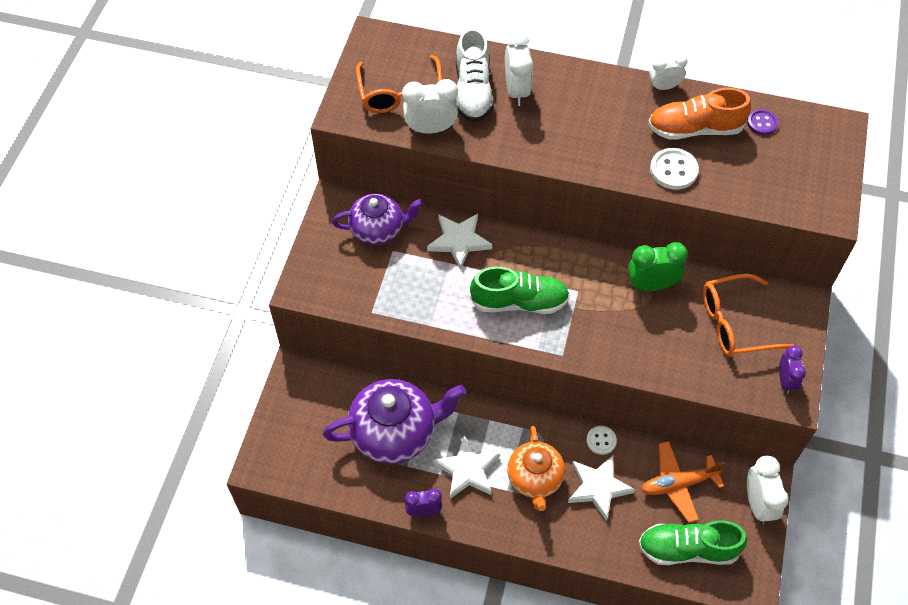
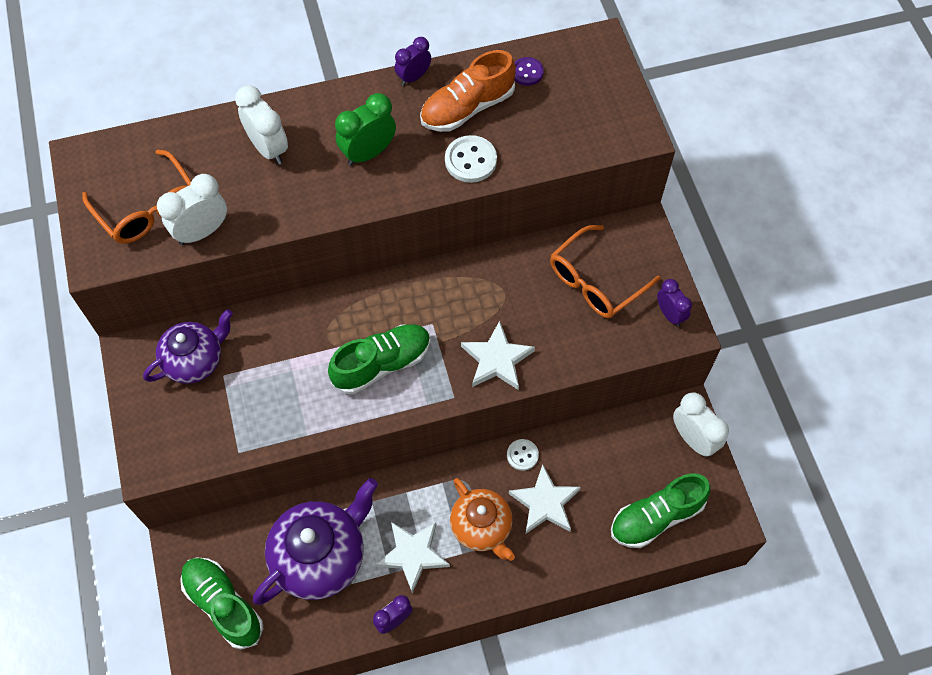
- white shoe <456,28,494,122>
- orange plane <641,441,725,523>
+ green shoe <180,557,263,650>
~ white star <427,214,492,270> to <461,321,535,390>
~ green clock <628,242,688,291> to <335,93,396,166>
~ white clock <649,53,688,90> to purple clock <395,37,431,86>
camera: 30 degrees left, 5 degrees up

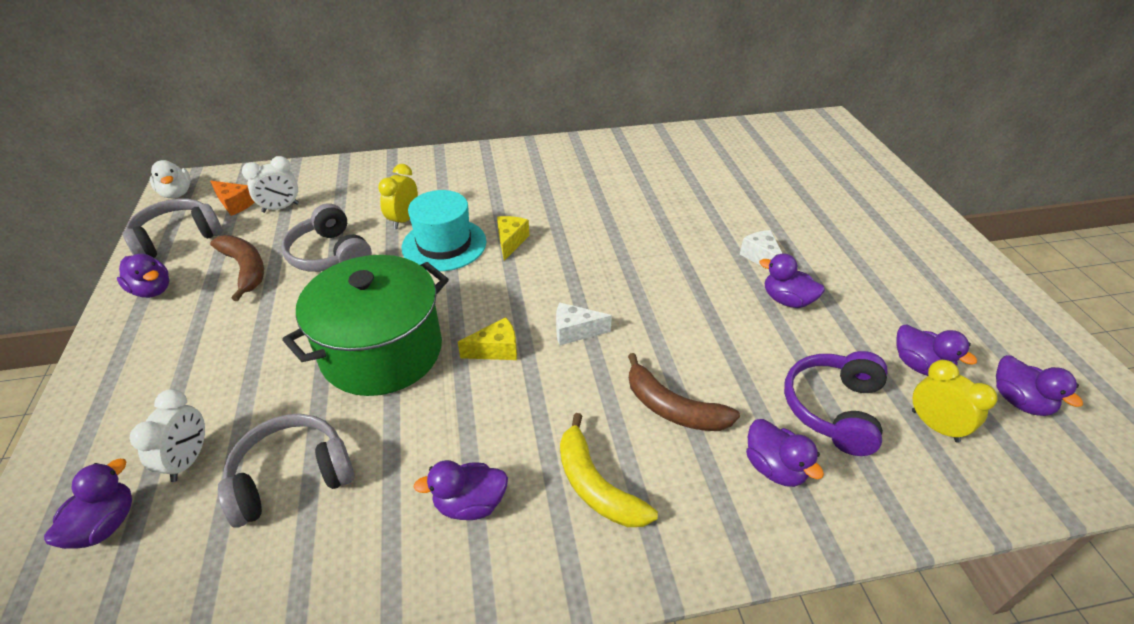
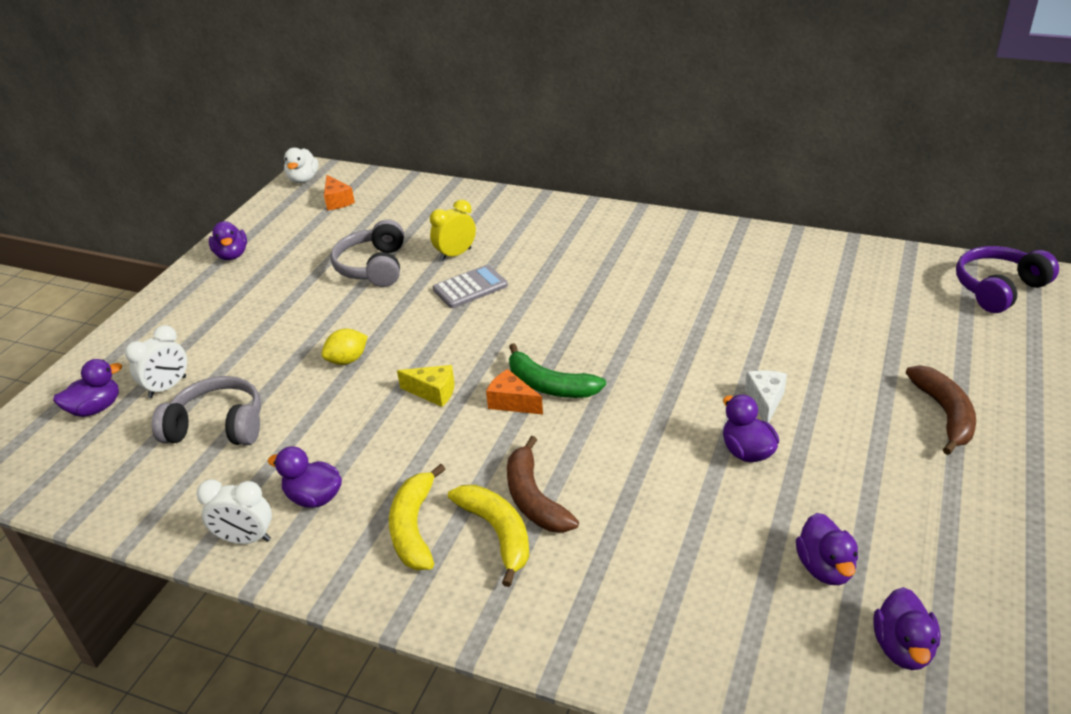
- grey headphones <123,199,222,258>
- yellow cheese <497,216,529,261>
- purple duck <746,419,824,487>
- yellow clock <912,360,998,443>
+ yellow banana <448,485,529,587>
+ green banana <509,343,606,398>
~ brown banana <210,235,264,301> to <906,365,976,455>
~ white clock <242,156,299,213> to <196,479,272,544>
~ purple headphones <784,351,888,456> to <956,246,1059,313>
~ green pot <282,255,449,396> to yellow lemon <321,329,368,365>
~ turquoise hat <401,190,486,271> to grey calculator <433,265,508,308>
~ white cheese <556,303,612,345> to orange cheese <486,369,543,414>
camera: 35 degrees right, 5 degrees down

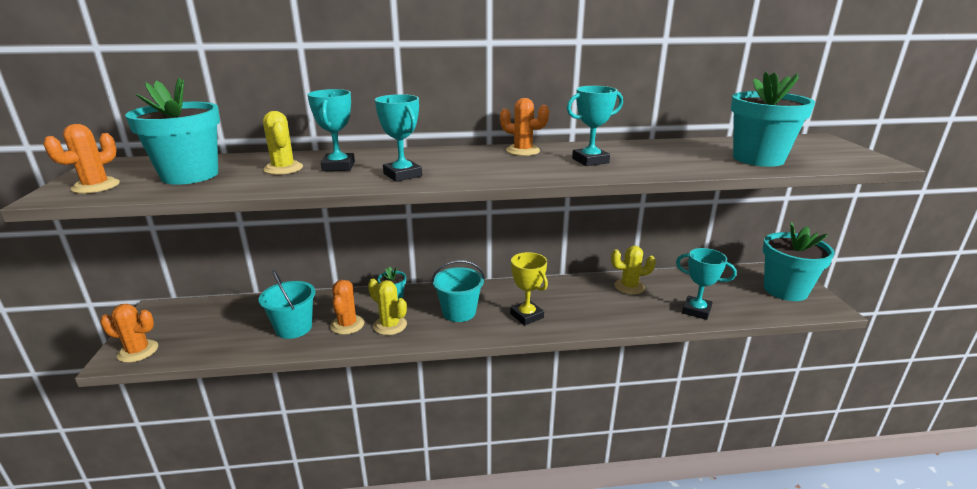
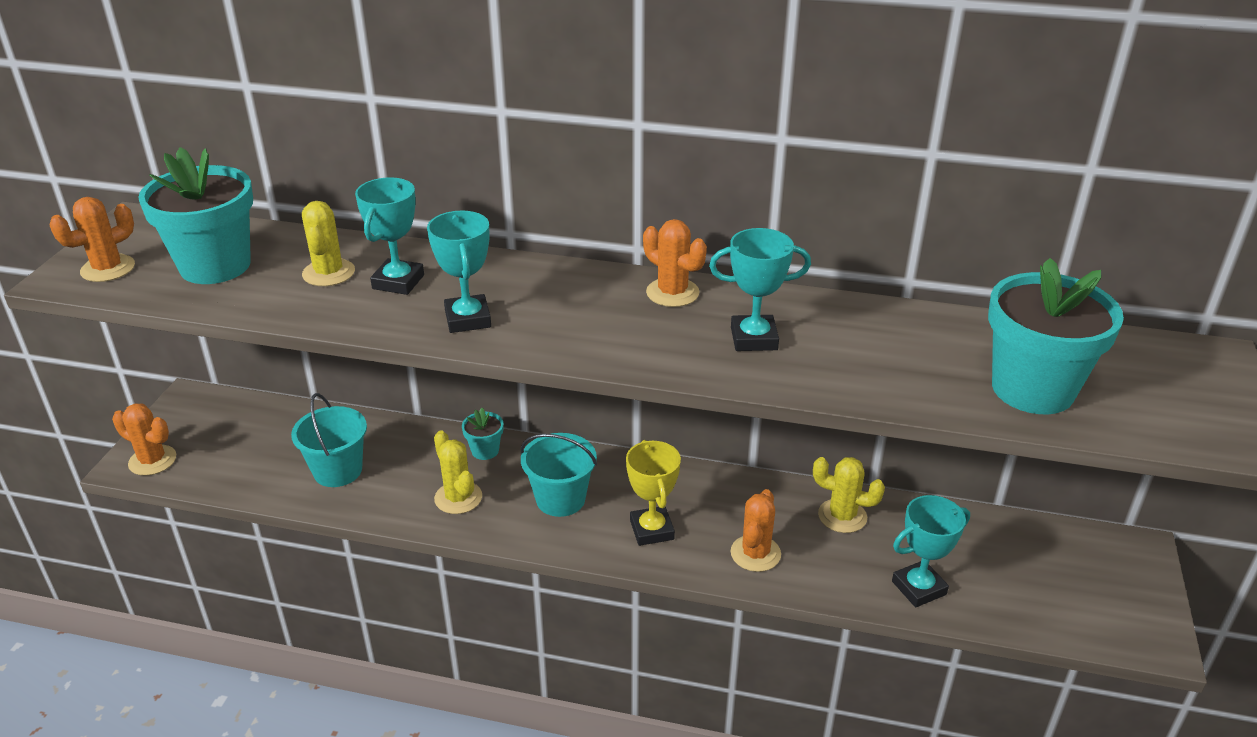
- turquoise flower pot <763,222,835,301>
~ orange cactus <330,280,364,335> to <731,489,781,572>
~ turquoise trophy <676,248,737,320> = <892,495,970,607> 75 degrees counterclockwise
camera: 20 degrees right, 10 degrees up

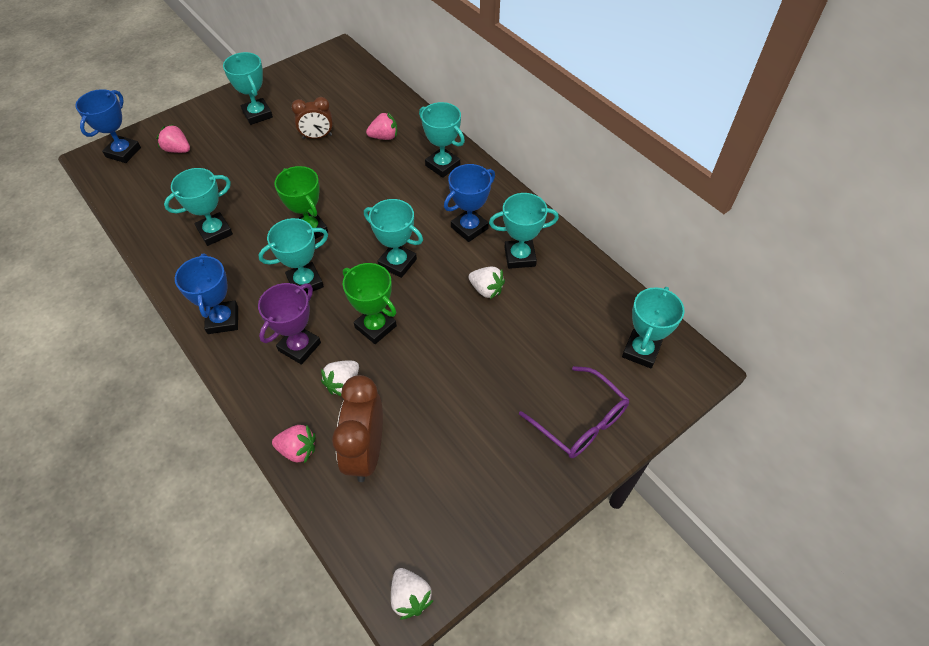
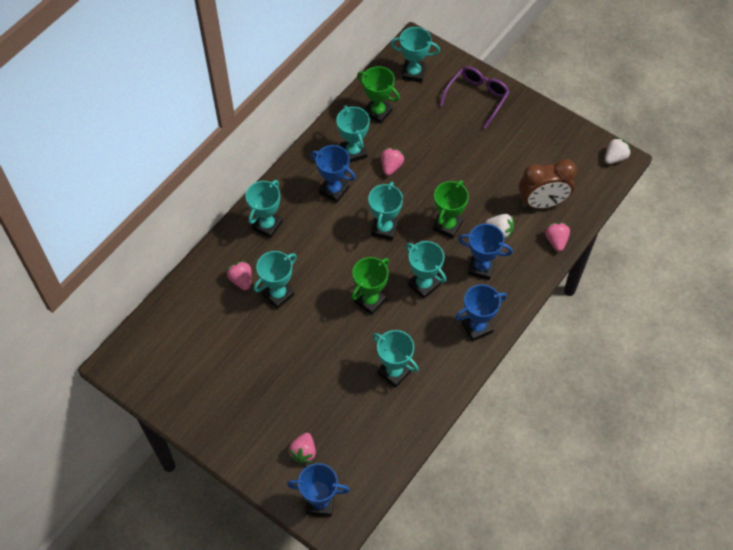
- brown clock <291,97,333,139>
+ green trophy <357,66,400,124>
~ turquoise trophy <223,52,273,125> to <254,251,297,309>
~ purple trophy <258,283,321,365> to blue trophy <458,224,513,280>
~ white strawberry <468,267,505,299> to pink strawberry <381,148,404,176>
camera: 105 degrees left, 5 degrees up

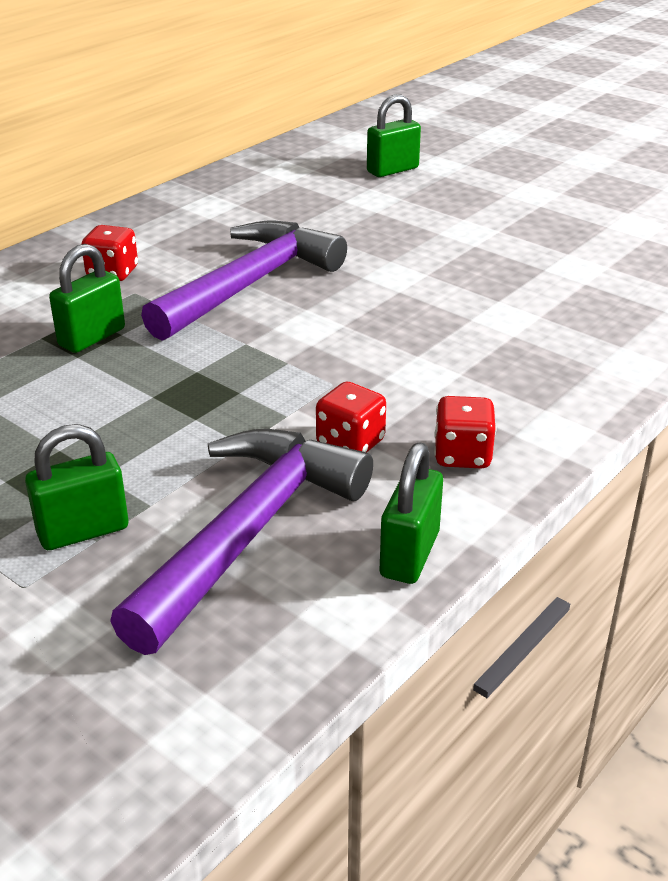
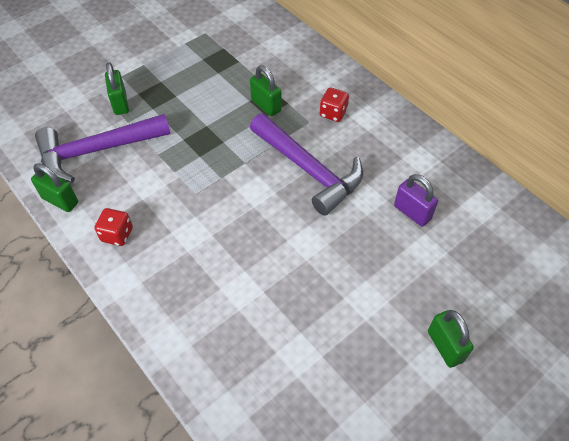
- red dice <316,382,386,452>
+ purple padlock <394,174,438,227>
~ green padlock <367,94,421,177> to <428,310,474,368>
~ purple hammer <110,429,373,655> = <35,114,171,183> 120 degrees clockwise
camera: 100 degrees right, 20 degrees up

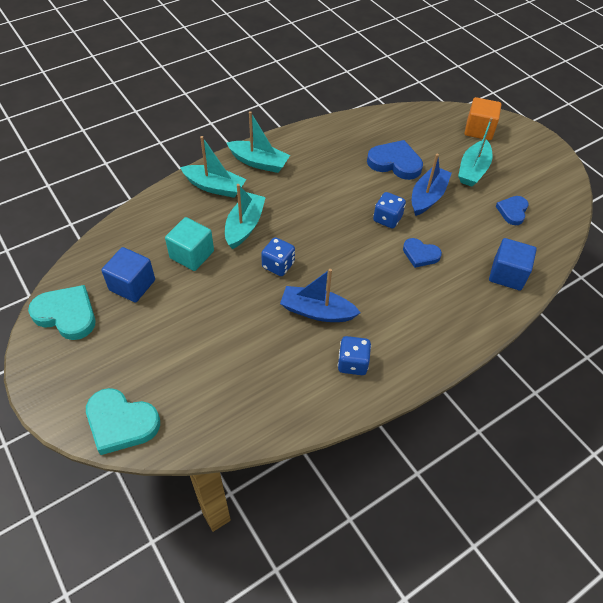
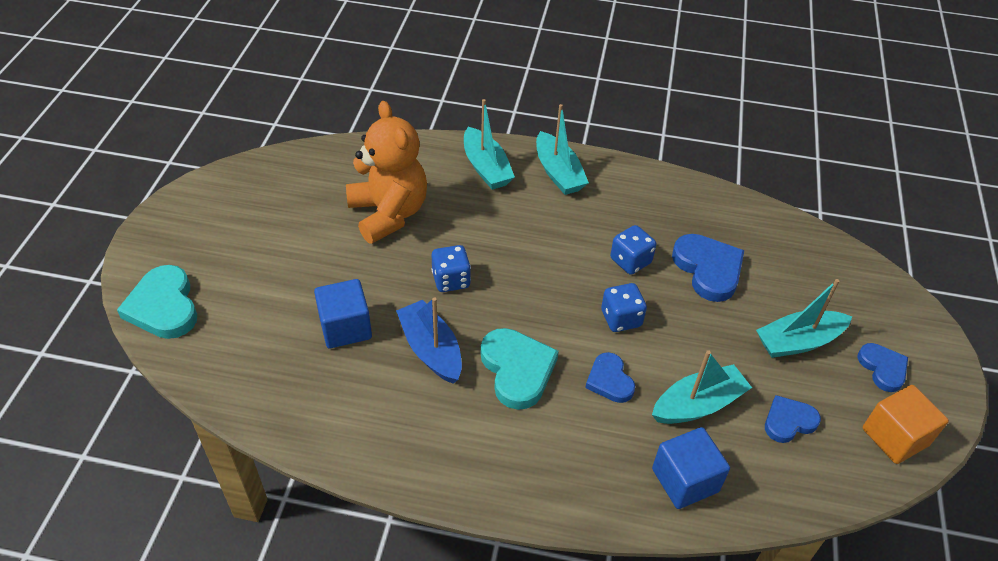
- blue boat <412,154,452,216>
+ blue heart <858,343,908,392>
~ turquoise heart <28,285,95,340> to <481,328,559,410>
~ blue cube <101,247,155,302> to <314,279,372,348>
~ turquoise boat <225,184,266,249> to <652,350,752,424>
~ blue dice <338,336,371,375> to <610,225,656,275>
~ orange cube <465,97,501,140> to <863,385,949,464>
~ turquoise cube <165,217,214,271> to orange teddy bear <346,101,427,244>
camera: 45 degrees right, 5 degrees down

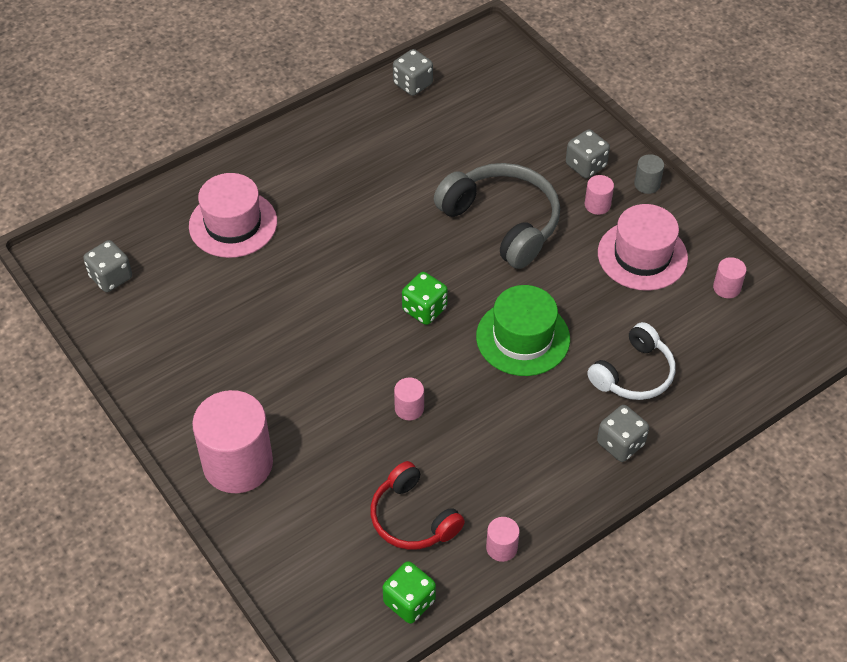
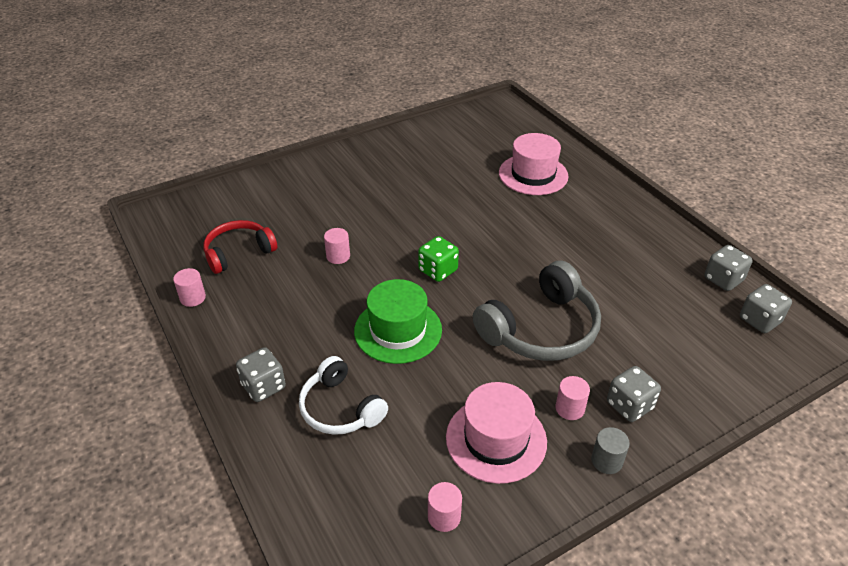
- pink cylinder <192,390,273,493>
- green dice <383,561,436,624>
~ grey dice <83,240,132,292> to <740,284,792,333>
camera: 95 degrees right, 10 degrees down

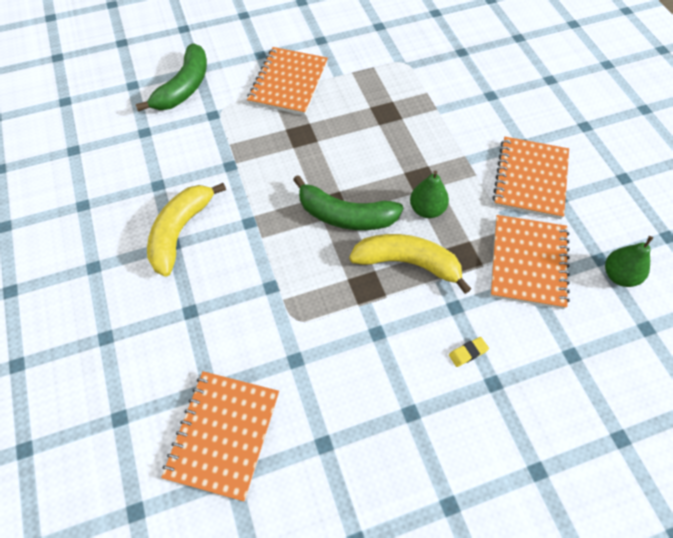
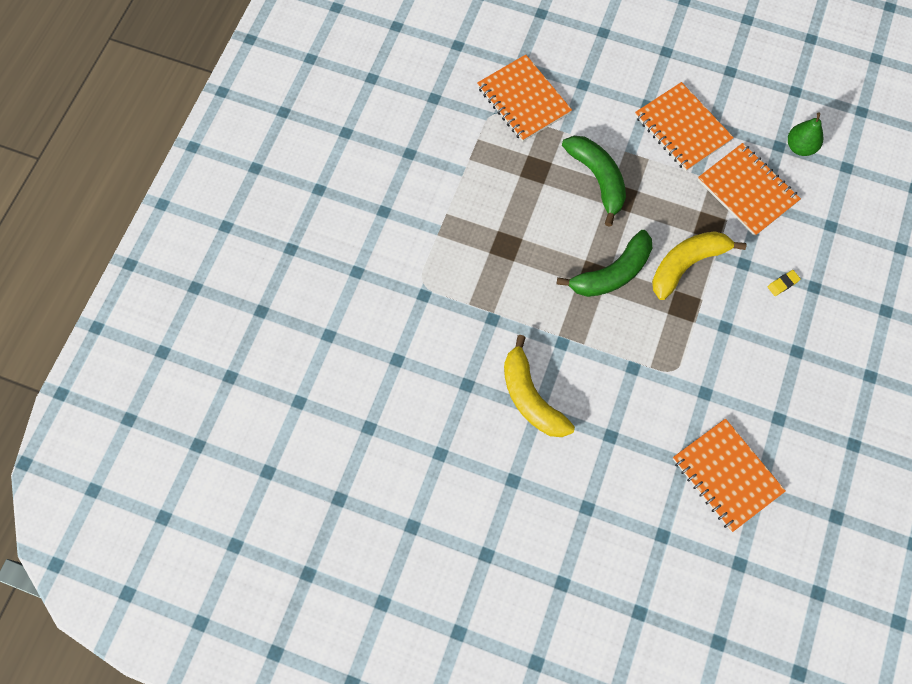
- green pear <410,171,449,218>
~ green banana <136,44,207,112> to <562,136,626,227>
~ orange notebook <247,47,328,115> to <477,55,572,142>
~ yellow eraser <449,337,489,367> = <767,270,801,296> 45 degrees clockwise
camera: 50 degrees left, 10 degrees up

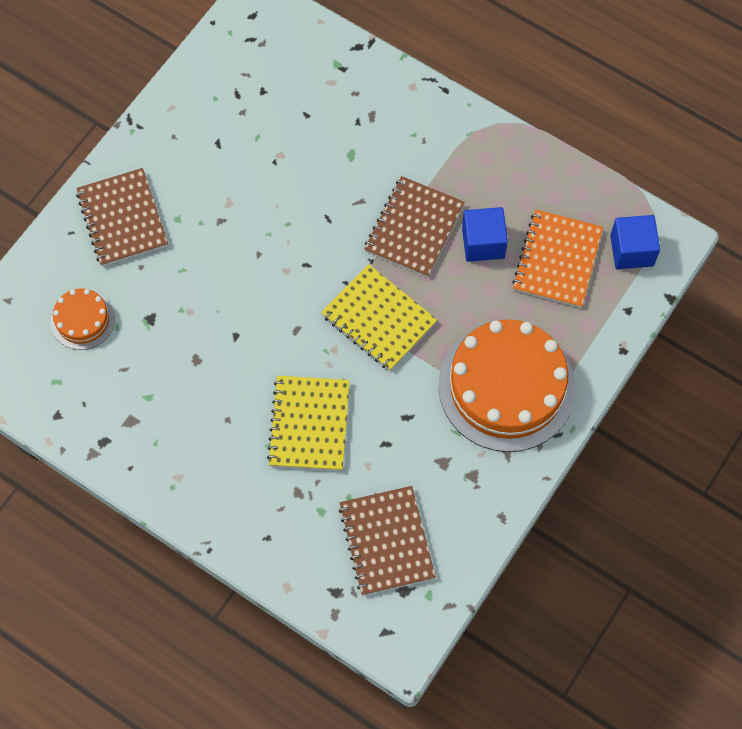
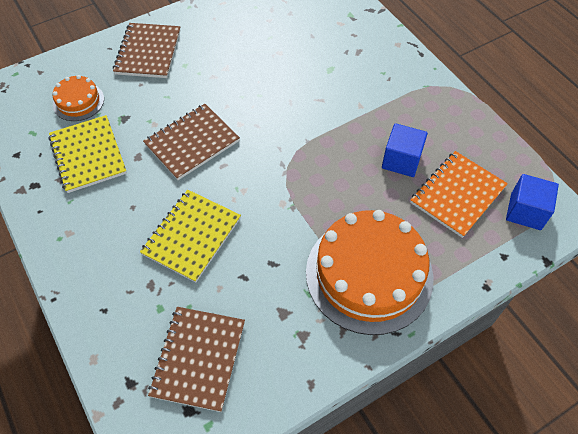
~ yellow notebook <321,264,437,371> to <49,115,127,193>
~ brown notebook <364,176,465,278> to <143,104,240,180>
camera: 25 degrees right, 10 degrees down

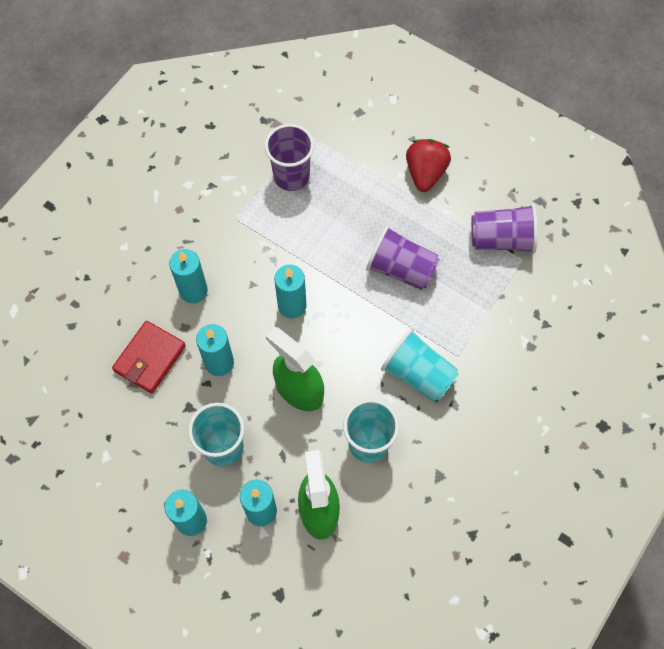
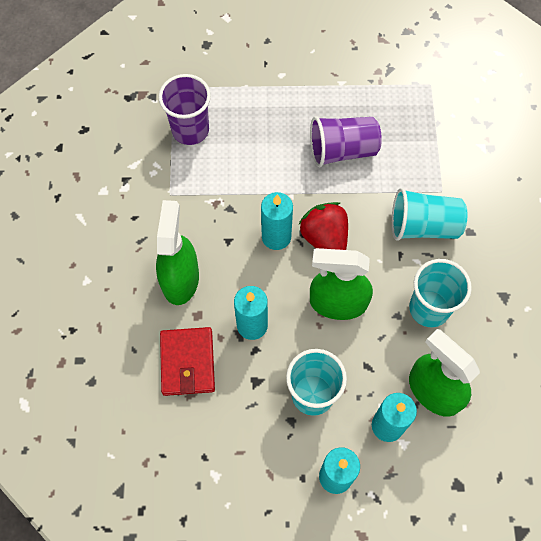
- purple cup <471,204,538,254>
~ red strawberry <406,139,451,192> to <298,202,348,250>
~ turquoise candle <169,249,208,303> to green spray bottle <156,200,199,305>
camera: 35 degrees left, 0 degrees up

